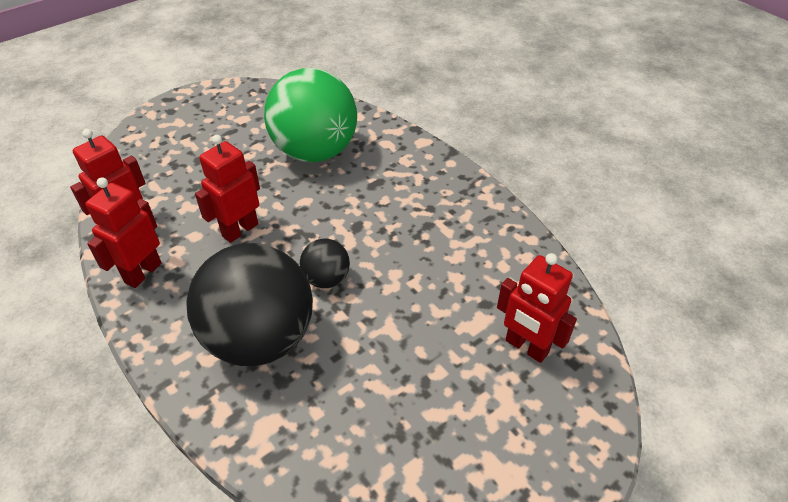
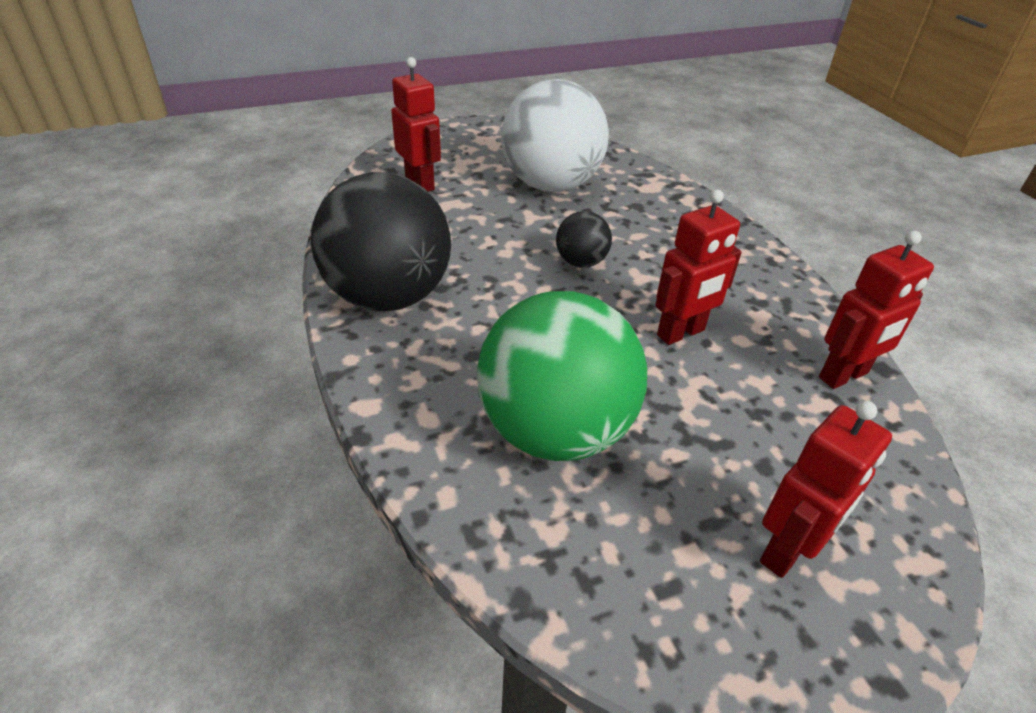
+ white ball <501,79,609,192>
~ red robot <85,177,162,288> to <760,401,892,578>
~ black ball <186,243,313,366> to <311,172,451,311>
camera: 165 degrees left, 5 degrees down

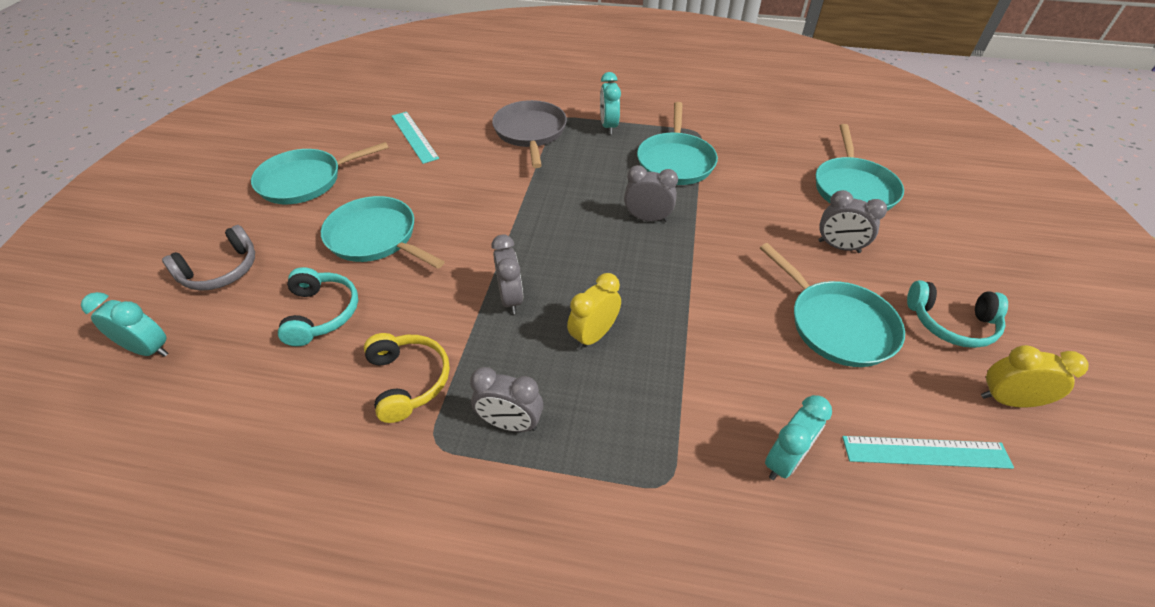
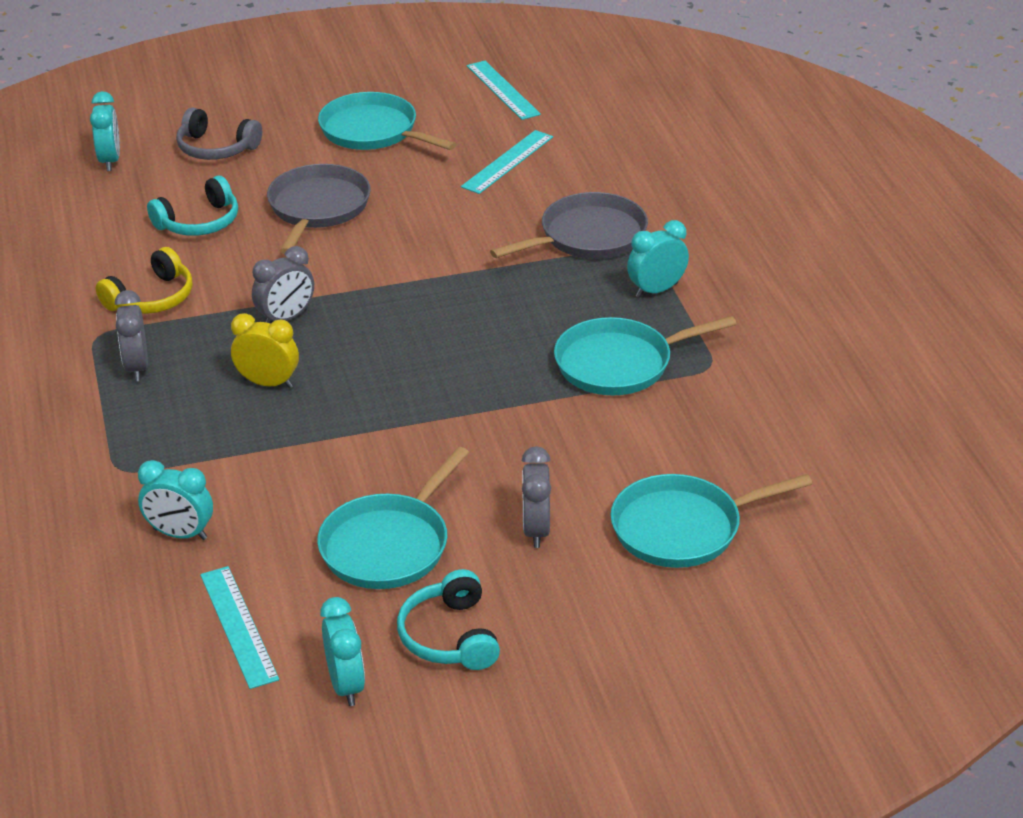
- grey clock <624,165,678,222>
+ turquoise ruler <467,61,541,120>
~ turquoise pan <321,196,445,269> to grey pan <267,164,371,254>
~ yellow clock <981,345,1088,407> to turquoise clock <320,597,365,706>
camera: 65 degrees right, 10 degrees down

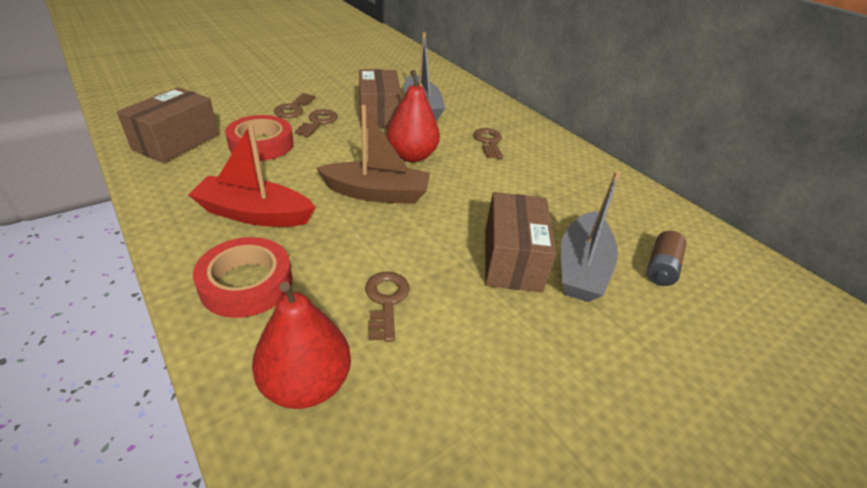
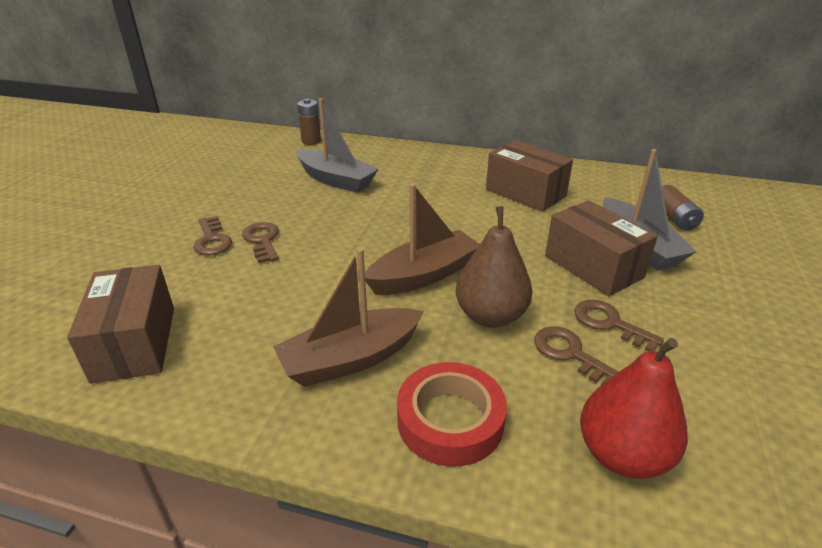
- red tape <225,115,294,161>
- red pear <386,70,440,162>
+ brown battery <297,99,321,145>
+ brown pear <456,206,532,328>
~ brown box <359,69,402,128> to <486,140,573,212>
~ brown key <474,128,503,159> to <574,300,664,351>
~ red boat <188,124,316,227> to brown boat <273,248,424,387>
camera: 35 degrees left, 5 degrees down

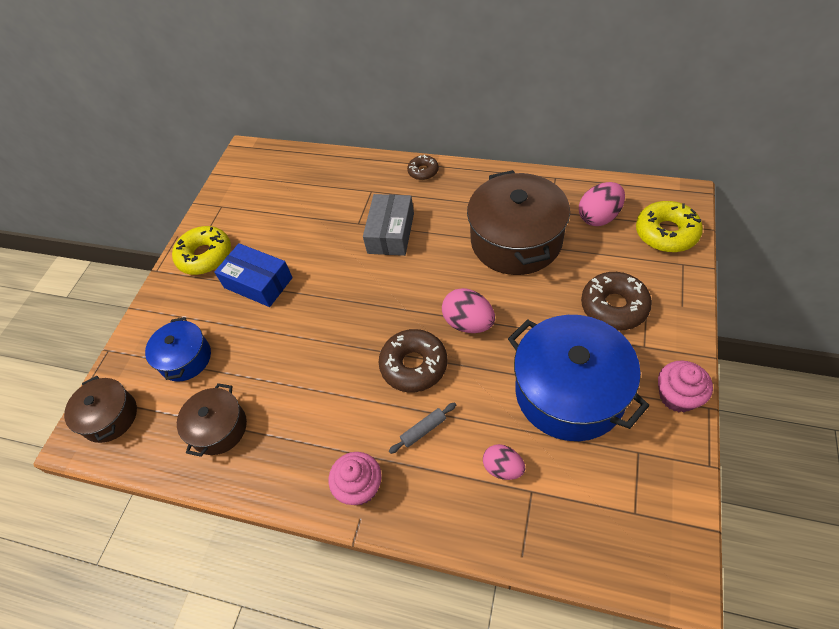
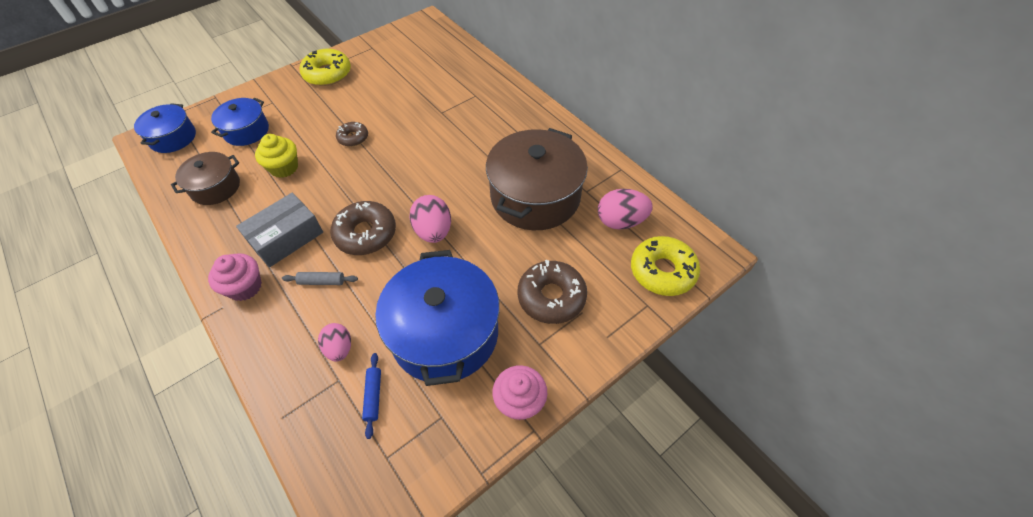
- blue box <214,243,293,307>
+ yellow cupcake <255,134,298,178>
+ blue rolling pin <362,353,381,439>
~ grey box <363,194,414,256> to <236,193,323,268>
~ brown donut <407,155,439,180> to <336,122,368,147>
~ brown pot <64,376,137,443> to blue pot <134,103,196,153>
camera: 30 degrees right, 0 degrees up

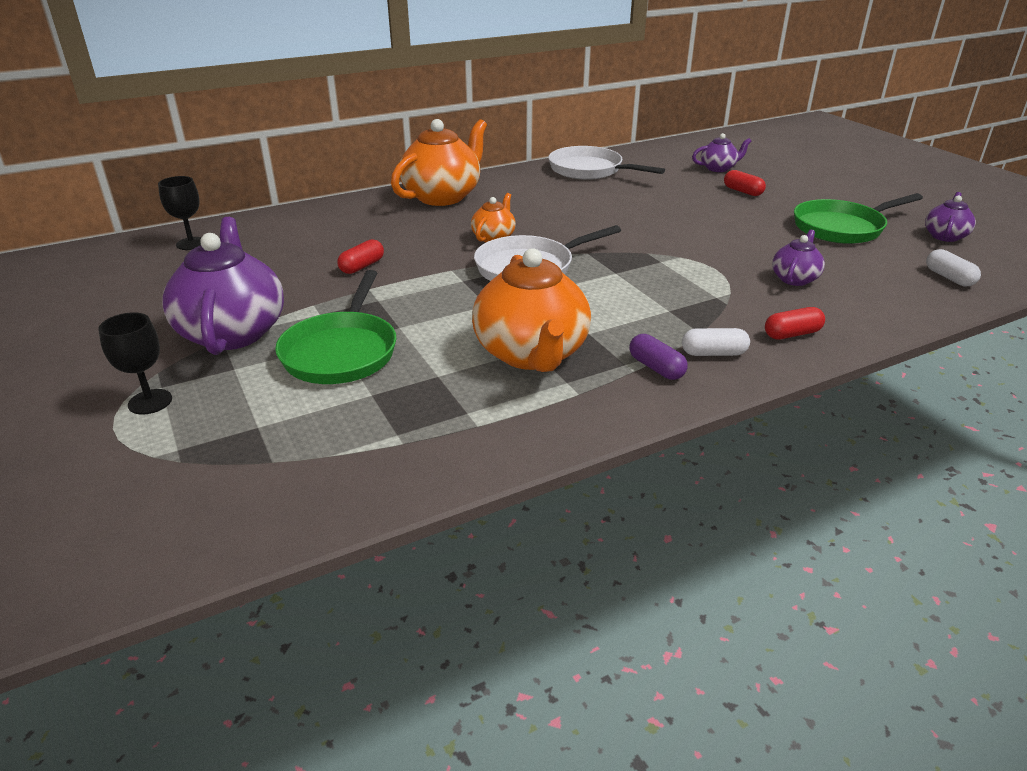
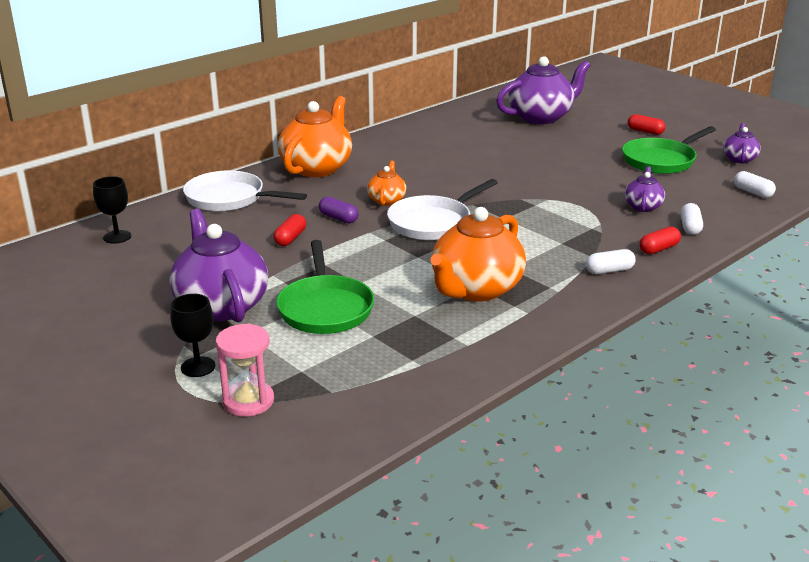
+ pink hourglass <215,324,274,416>
+ white capsule <681,203,703,235>
~ white pan <548,146,665,180> to <183,170,307,211>
~ purple capsule <629,334,688,380> to <319,197,359,223>
~ red capsule <724,170,766,196> to <628,114,666,135>
~ orange teapot <472,248,591,372> = <431,207,526,301> 60 degrees clockwise
~ purple teapot <692,133,752,172> = <496,56,591,124> x2.01
camera: 15 degrees left, 5 degrees down

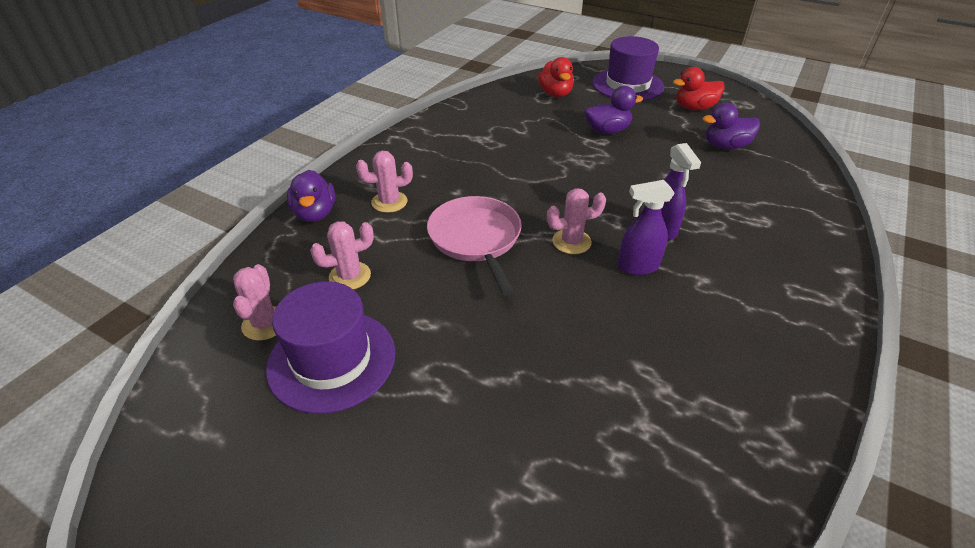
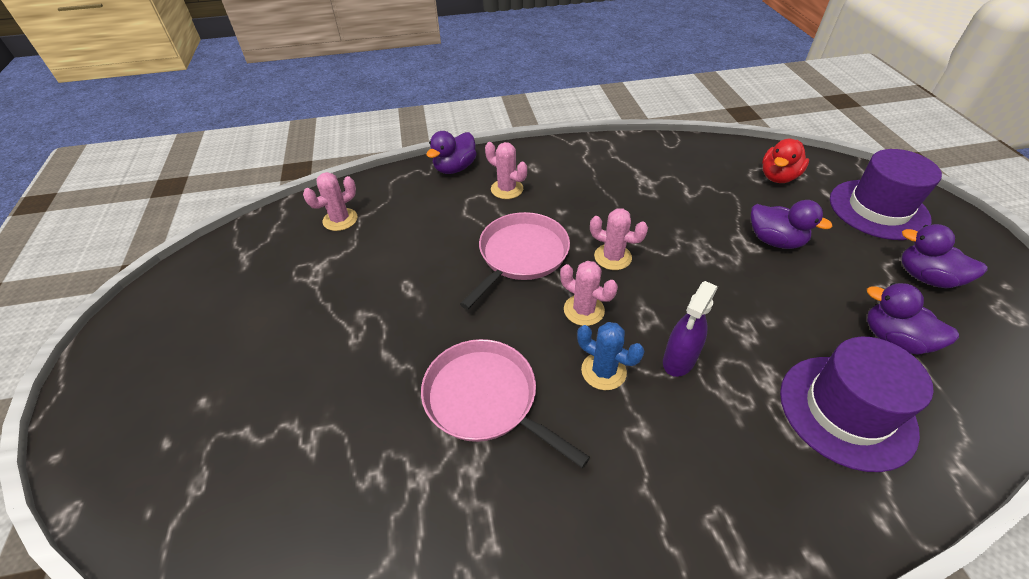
+ pink pan <421,339,590,468>
~ purple hat <266,281,396,414> to <780,337,933,472>
~ pink cactus <310,221,374,290> to <590,208,648,270>
~ purple spray bottle <618,180,675,275> to blue cactus <577,322,644,390>
~ red duck <673,67,725,110> to purple duck <901,224,987,288>
camera: 50 degrees right, 5 degrees up

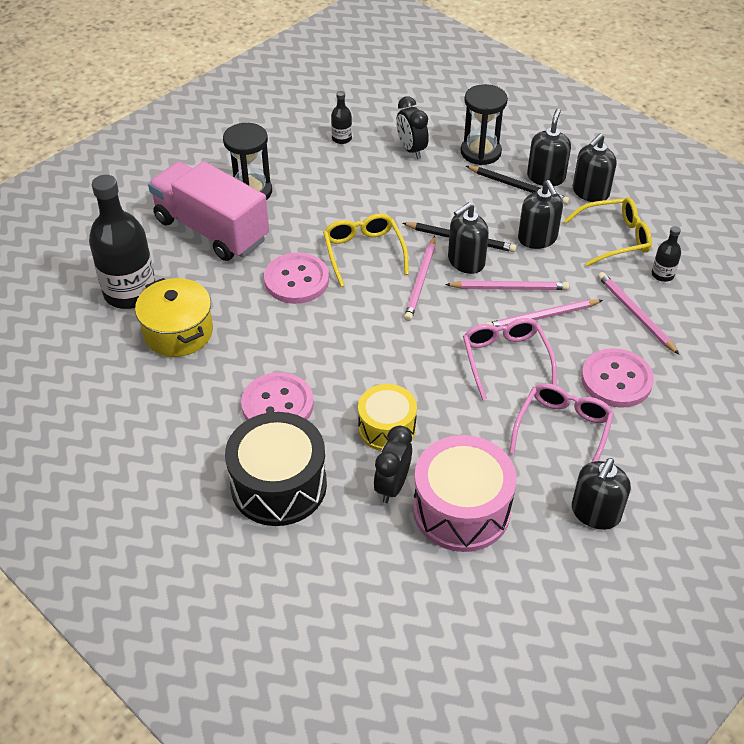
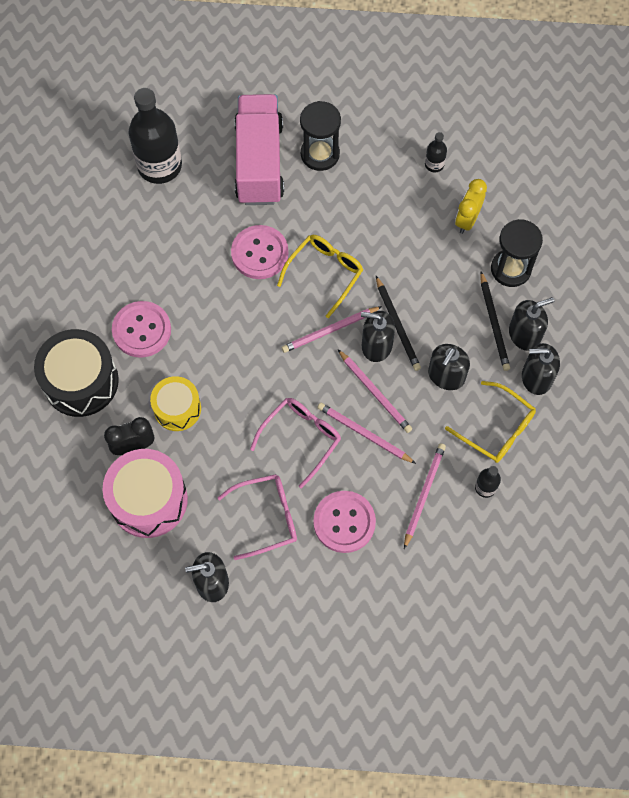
- yellow pot <135,278,213,357>
~ black clock <396,96,429,159> to yellow clock <455,179,487,234>
camera: 50 degrees right, 20 degrees up

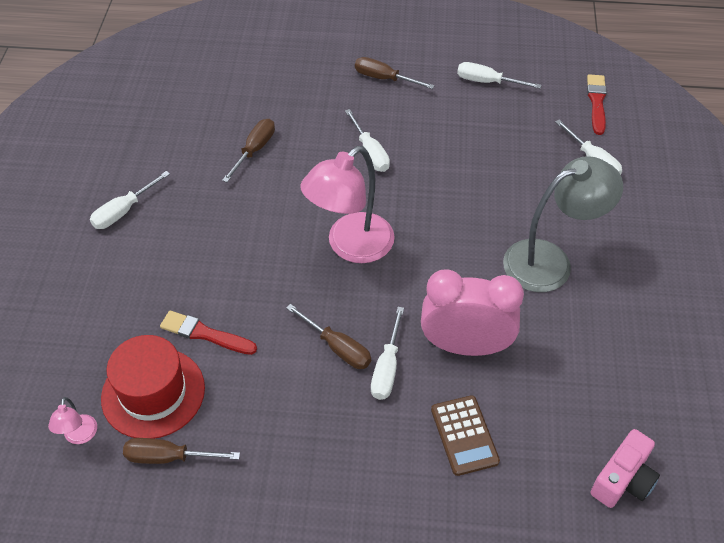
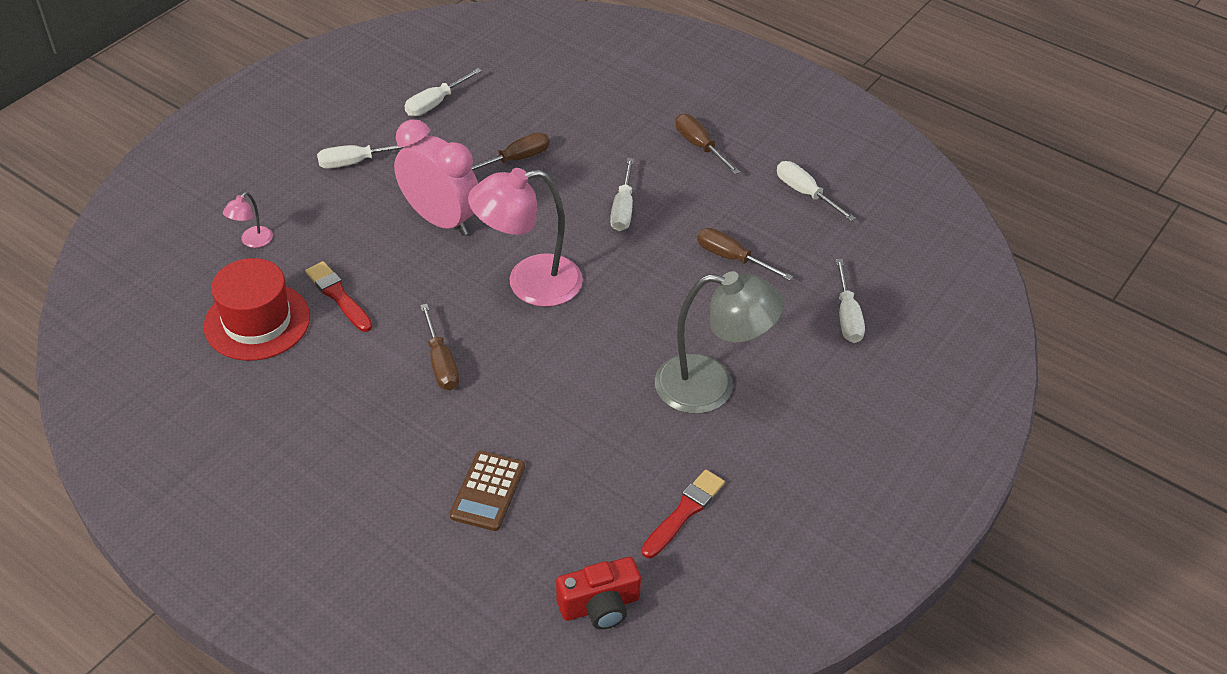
~ pink lamp <48,397,97,444> to <223,192,273,248>
~ brown screwdriver <123,438,240,464> to <697,228,793,281>
~ white screwdriver <371,307,404,400> to <405,68,482,116>
~ pink clock <421,270,524,356> to <394,119,478,236>
~ red brush <587,74,607,135> to <642,470,725,558>
~ pink camera <591,429,660,508> to red camera <556,557,641,630>
camera: 30 degrees right, 5 degrees down

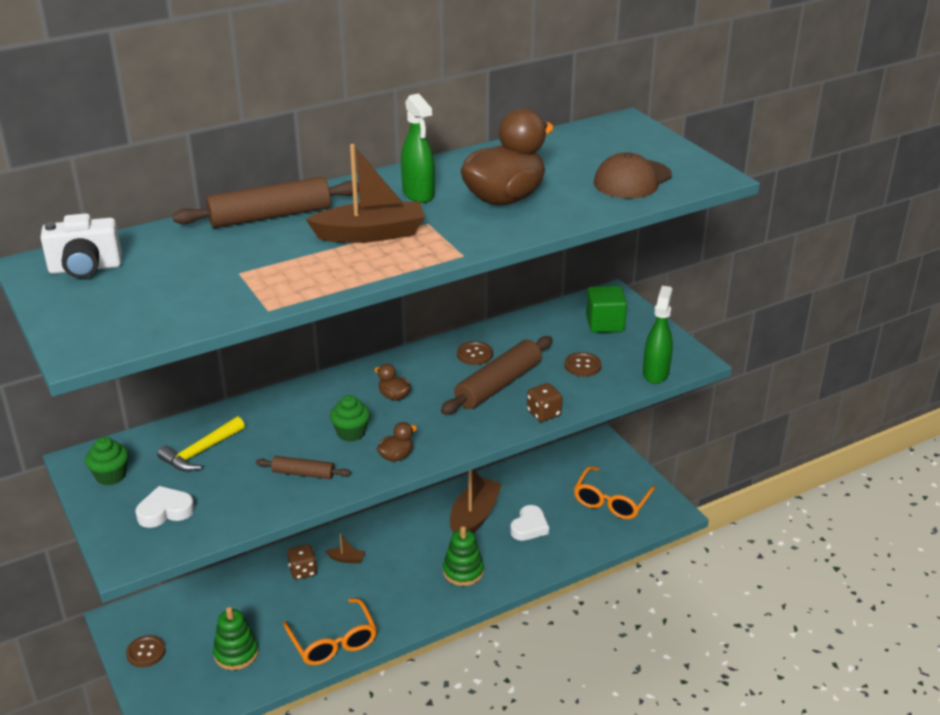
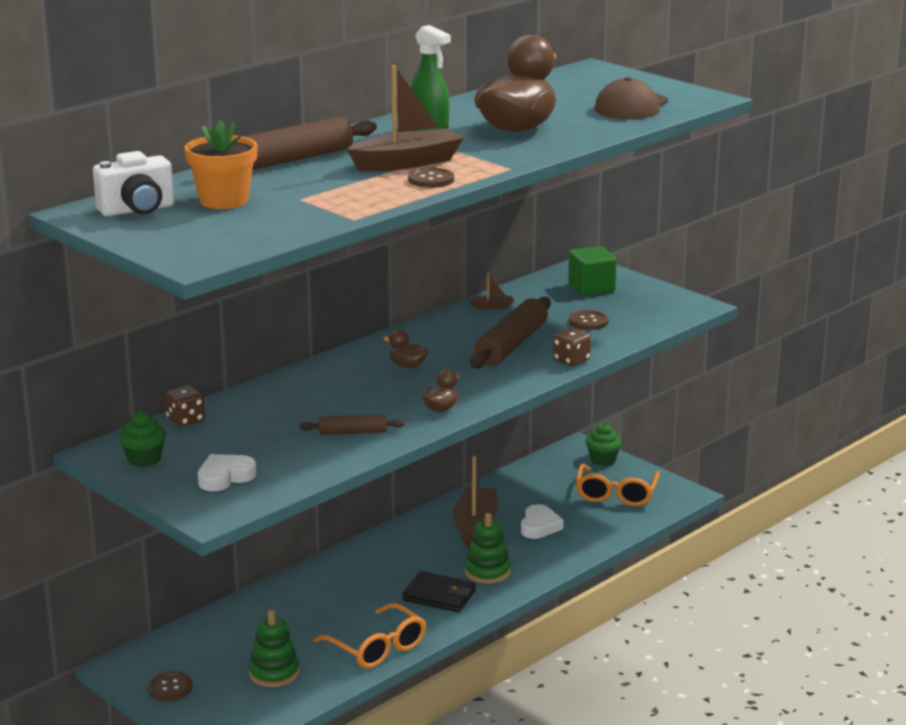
- yellow hammer <157,416,245,472>
- green spray bottle <643,286,673,384>
+ orange flower pot <184,120,258,209>
+ black wallet <402,571,476,612>
~ brown dice <287,544,317,580> to <165,385,205,427>
~ brown boat <326,534,365,563> to <469,273,513,310>
~ green cupcake <330,395,370,442> to <586,423,622,466>
~ brown button <457,341,493,365> to <408,168,454,188>
camera: 15 degrees left, 10 degrees down

